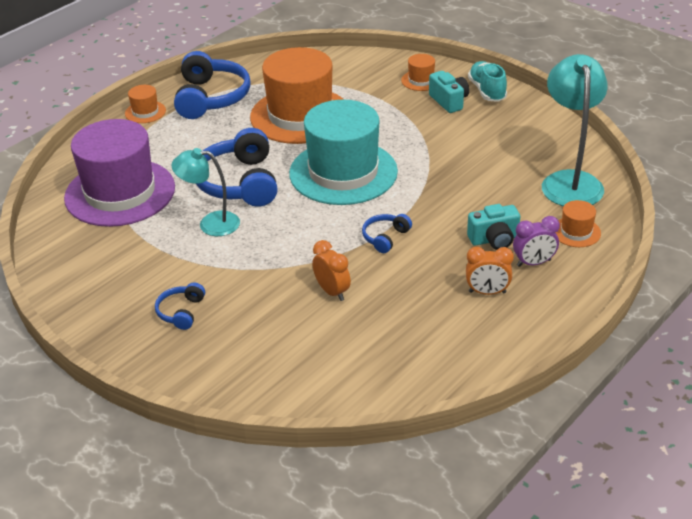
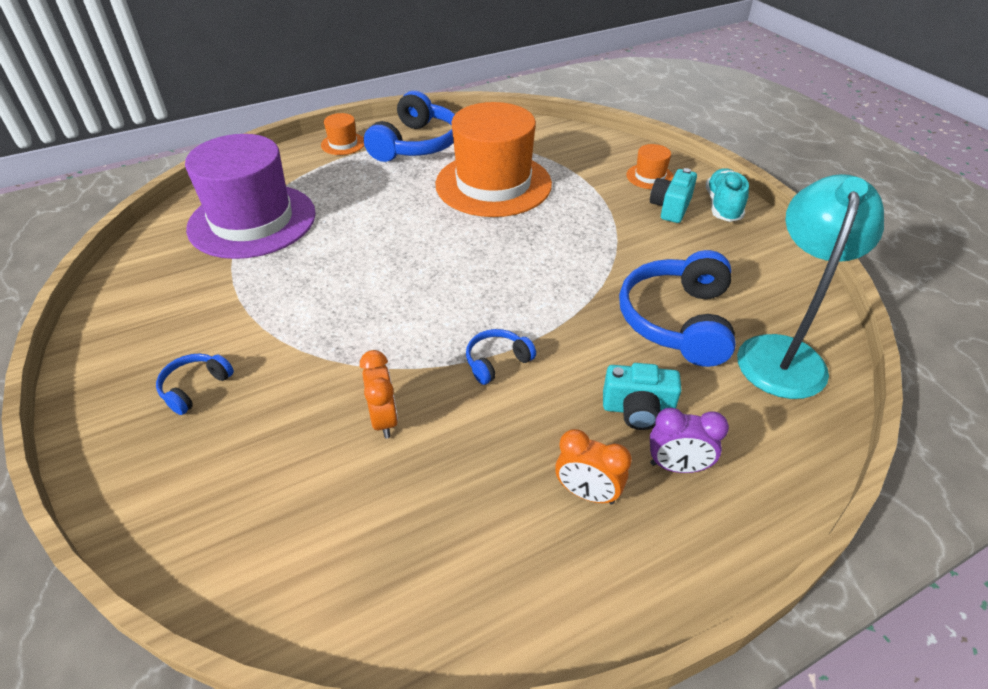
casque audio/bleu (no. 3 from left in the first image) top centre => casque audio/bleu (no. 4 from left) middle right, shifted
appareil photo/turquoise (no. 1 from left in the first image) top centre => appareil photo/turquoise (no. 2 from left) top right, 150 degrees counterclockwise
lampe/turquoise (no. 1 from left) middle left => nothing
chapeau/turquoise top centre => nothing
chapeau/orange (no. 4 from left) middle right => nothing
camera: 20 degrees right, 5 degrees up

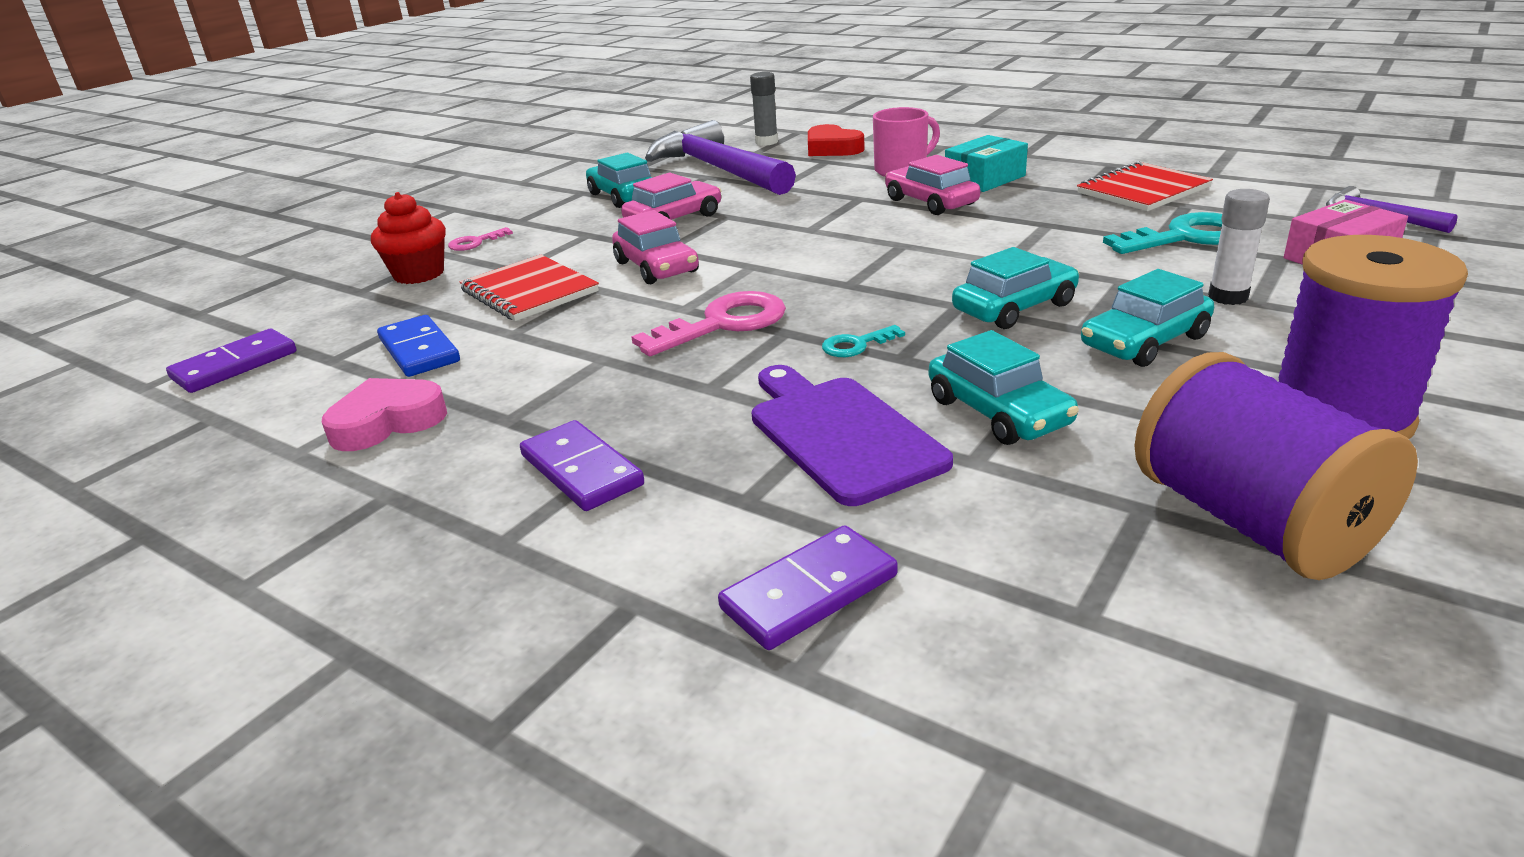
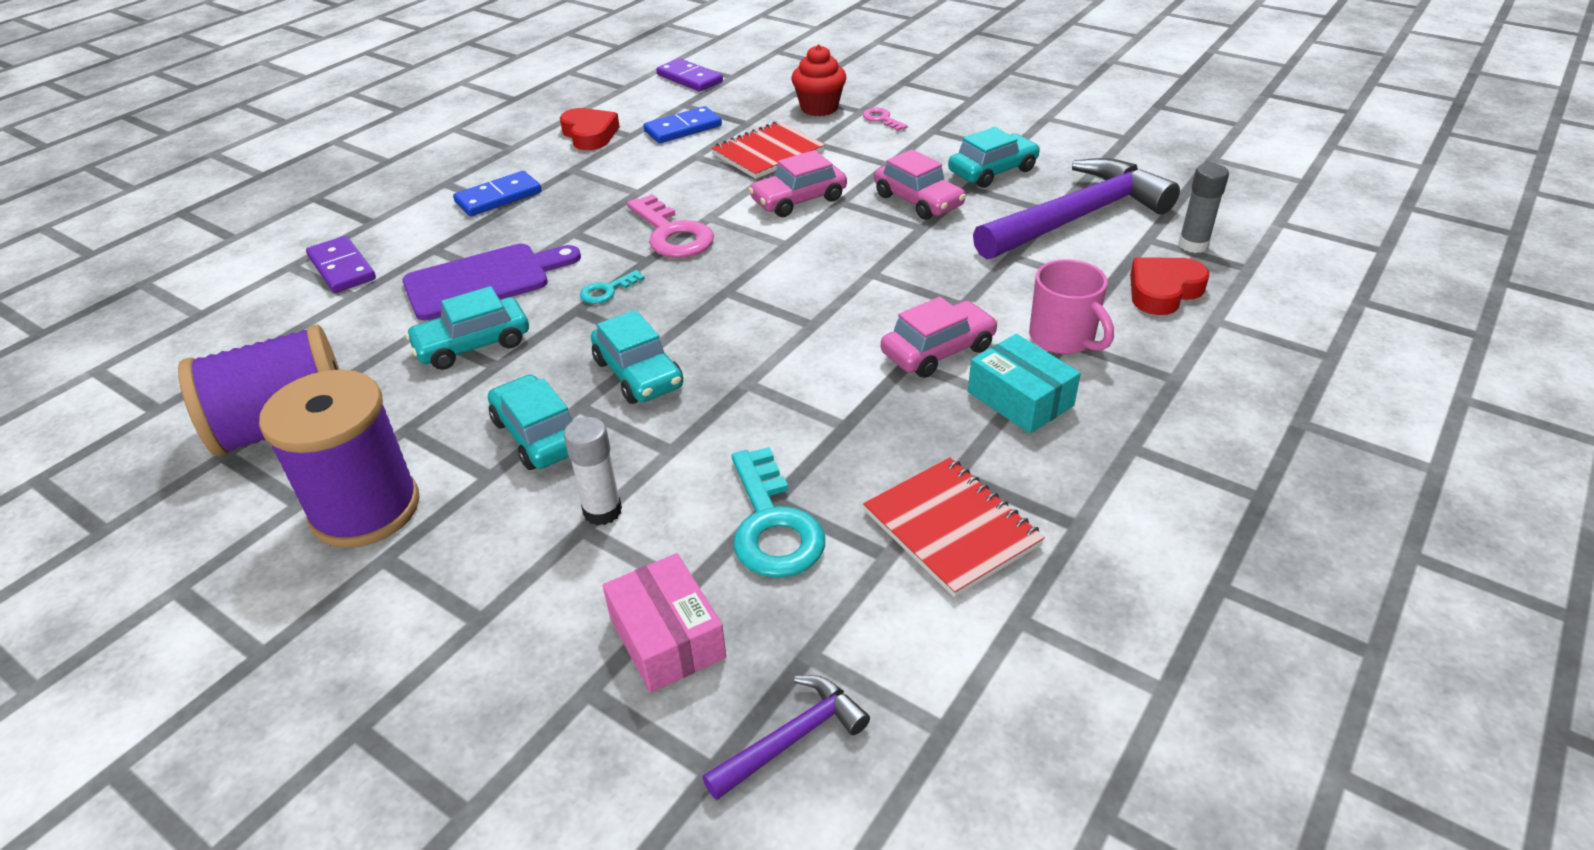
domino/violet (no. 2 from left) centre => domino/bleu (no. 1 from left) top left
cœur/rose middle left => cœur/rouge (no. 1 from left) top centre
clé/turquoise (no. 1 from left) centre, 105 degrees counterclockwise
camera: 90 degrees right, 10 degrees up

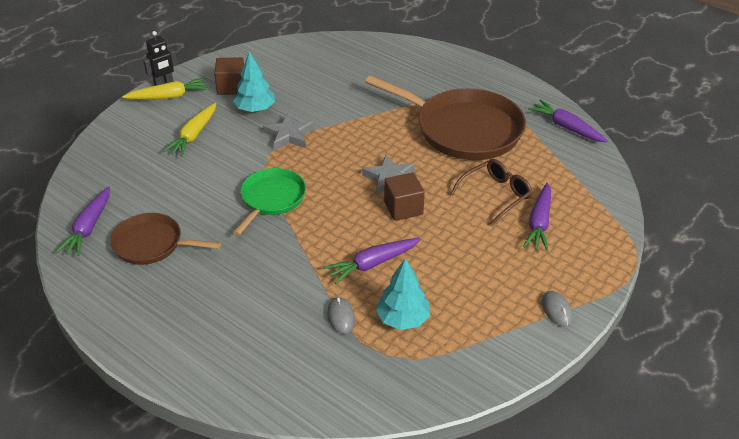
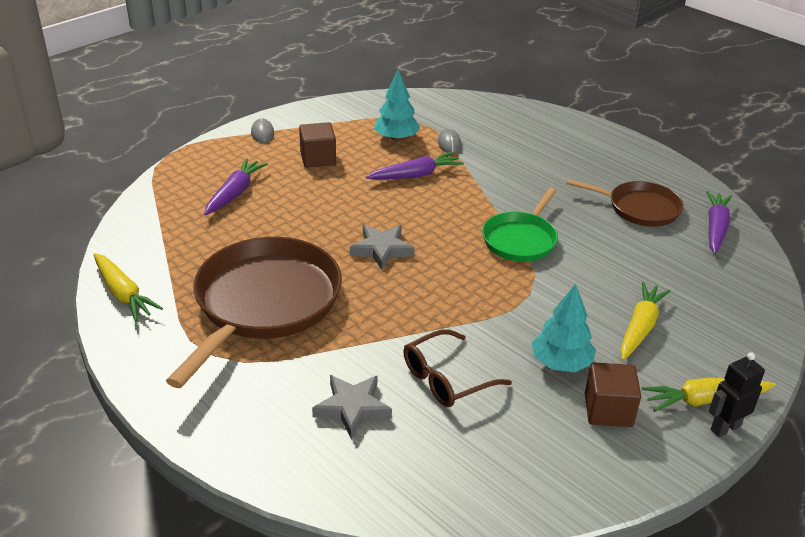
carotte/violet (no. 4 from left) top right => carotte/jaune (no. 1 from left) middle left
poêle/marron (no. 2 from left in the first image) top centre => poêle/marron (no. 1 from left) middle left, 75 degrees clockwise
cube/marron (no. 2 from left in the first image) centre => cube/marron (no. 1 from left) top centre, shifted
étoile/gris (no. 1 from left) top centre => étoile/gris (no. 1 from left) bottom centre, shifted
lunettes/marron centre => lunettes/marron bottom centre, shifted
camera: 175 degrees left, 5 degrees down

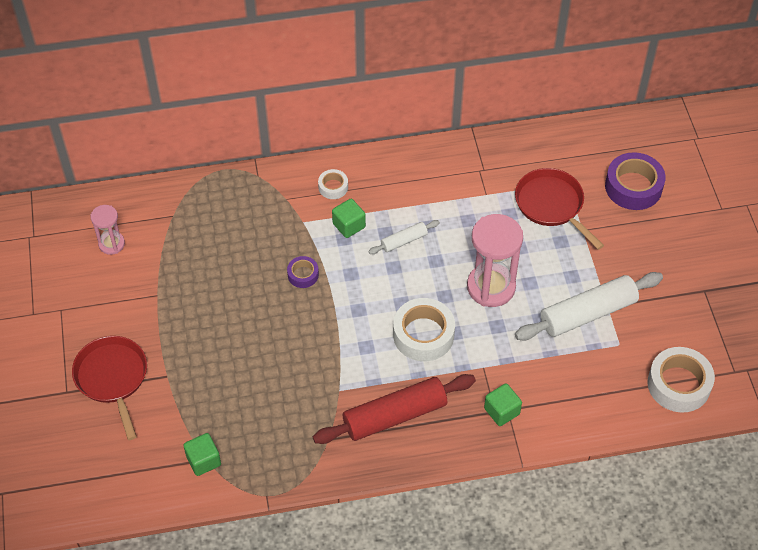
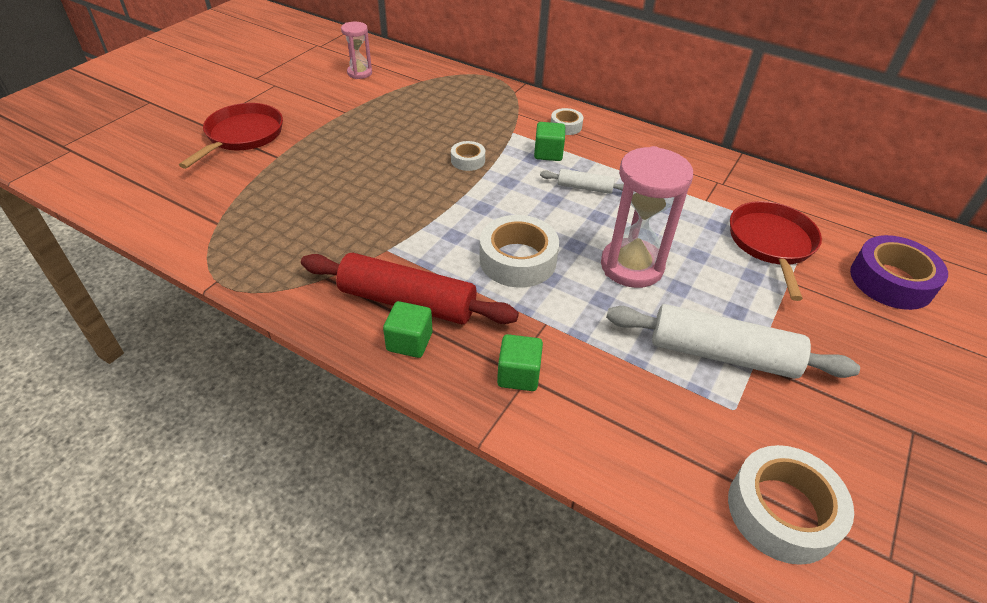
cube/vert (no. 1 from left) bottom left => cube/vert (no. 1 from left) centre, shifted
ruban adhésif/violet (no. 1 from left) centre => ruban adhésif/blanc (no. 1 from left) top centre
camera: 40 degrees right, 10 degrees down

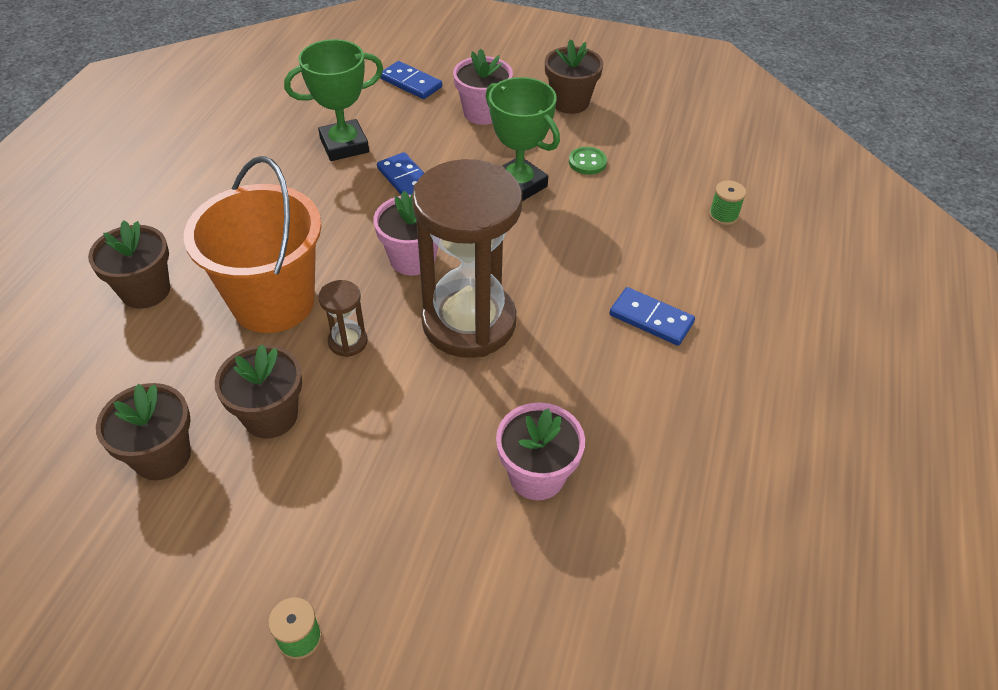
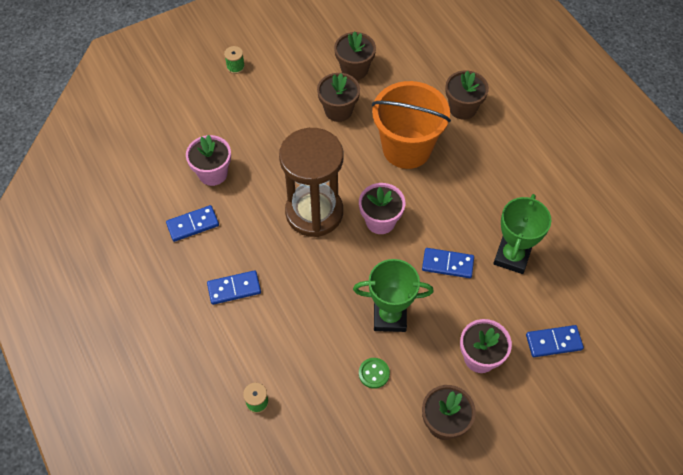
nothing => domino/bleu (no. 1 from left) middle left
sablier/marron (no. 1 from left) centre => nothing
camera: 135 degrees right, 10 degrees up

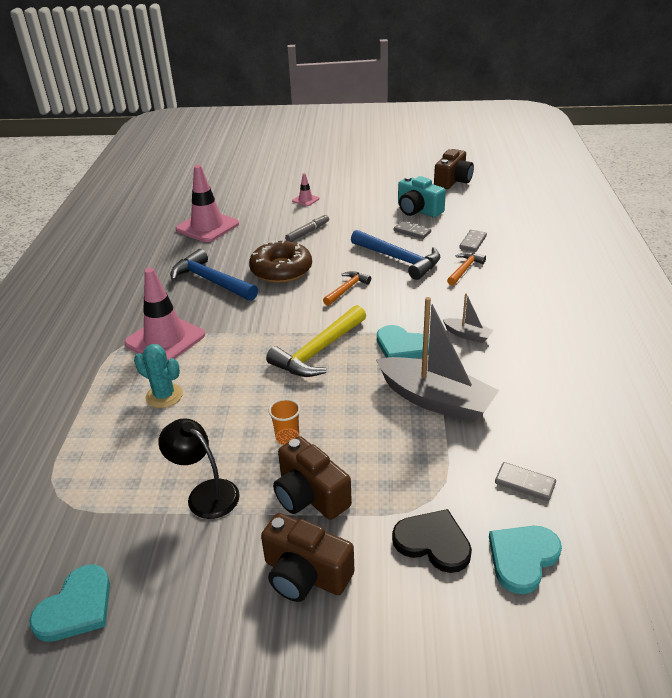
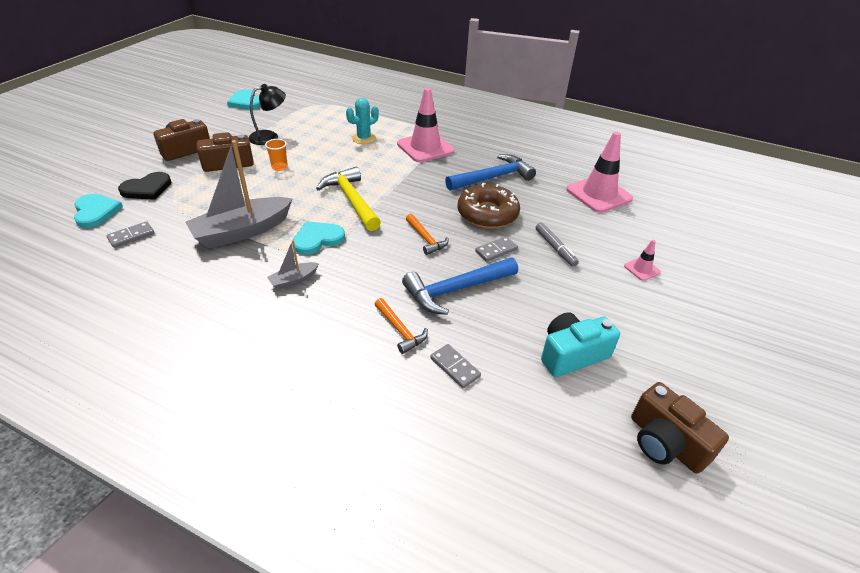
domino/gris (no. 1 from left in the first image) top centre => domino/gris (no. 3 from left) centre, shifted
camera: 110 degrees right, 5 degrees up

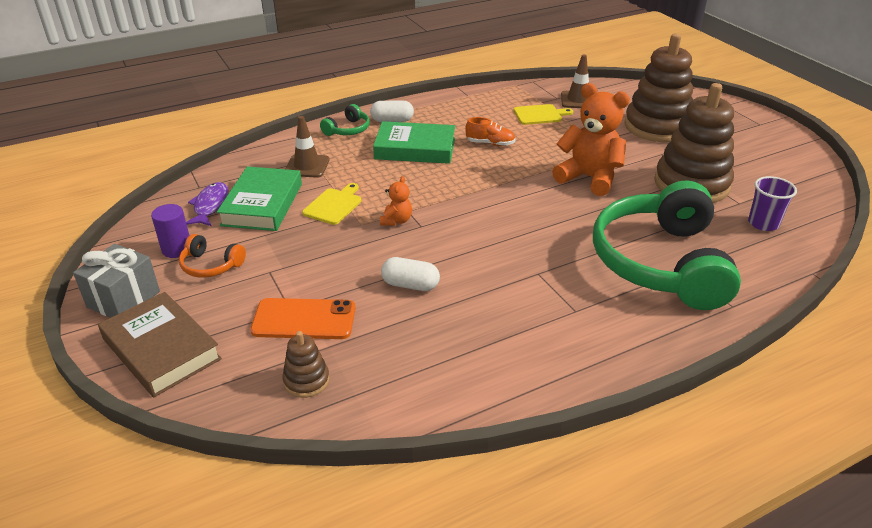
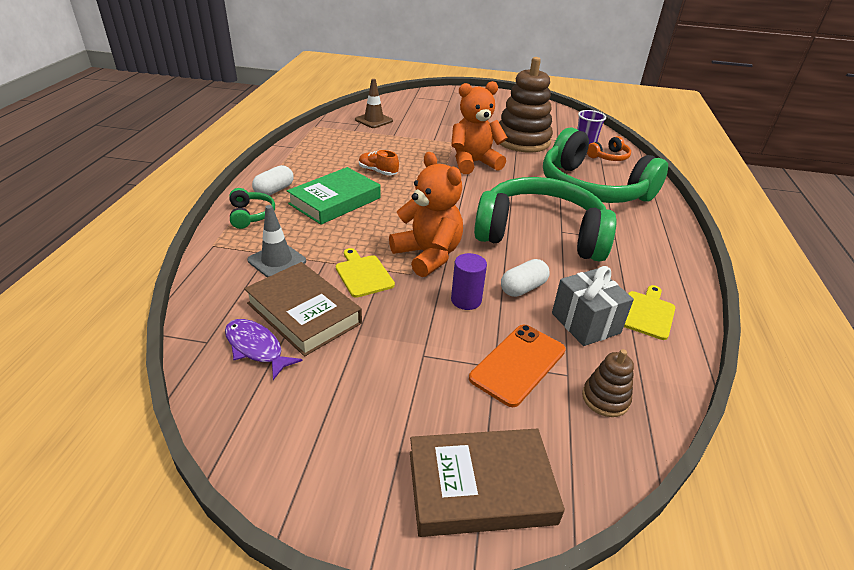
livre/vert (no. 1 from left) middle left => livre/marron (no. 1 from left) centre
cône de chantier/marron (no. 1 from left) top centre => cône de chantier/gris middle left
chaussure/orange top centre, 105 degrees counterclockwise
ours en peluche/orange (no. 1 from left) centre, x2.14
cylindre/violet middle left => cylindre/violet centre, shifted
nothing => casque audio/vert (no. 2 from left) centre
cadeau/gris middle left => cadeau/gris middle right, shifted
casque audio/orange middle left => casque audio/orange top right, shifted
planche à découper/jaune (no. 2 from left) top centre => planche à découper/jaune (no. 2 from left) middle right, shifted
jouet à empiler/marron (no. 2 from left) top right => nothing
camera: 55 degrees left, 0 degrees up

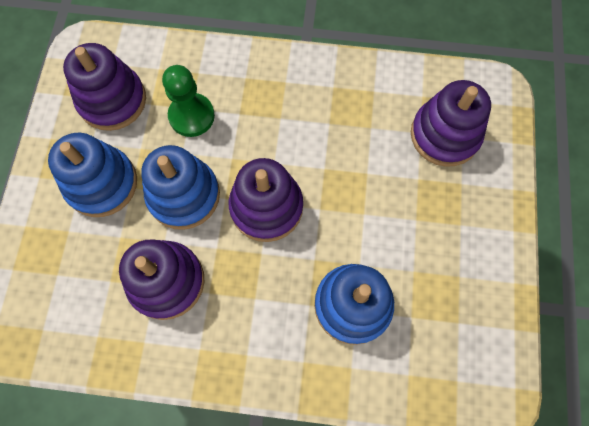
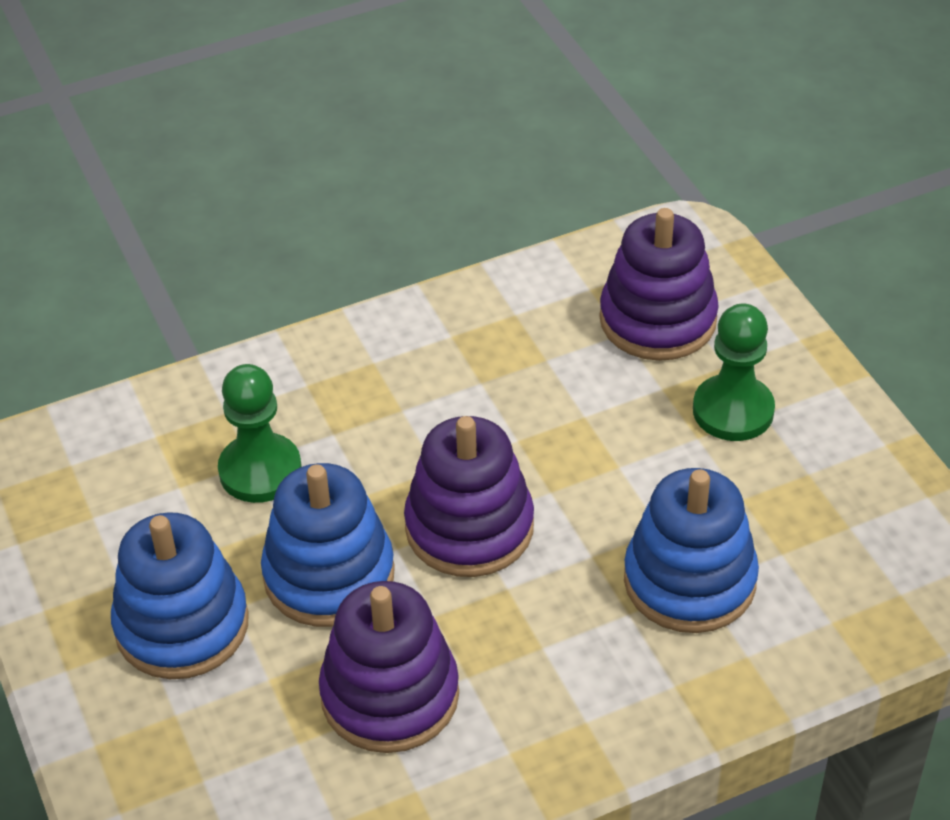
nothing => pion/vert (no. 2 from left) middle right
jouet à empiler/violet (no. 1 from left) top left => nothing
camera: 30 degrees left, 25 degrees down

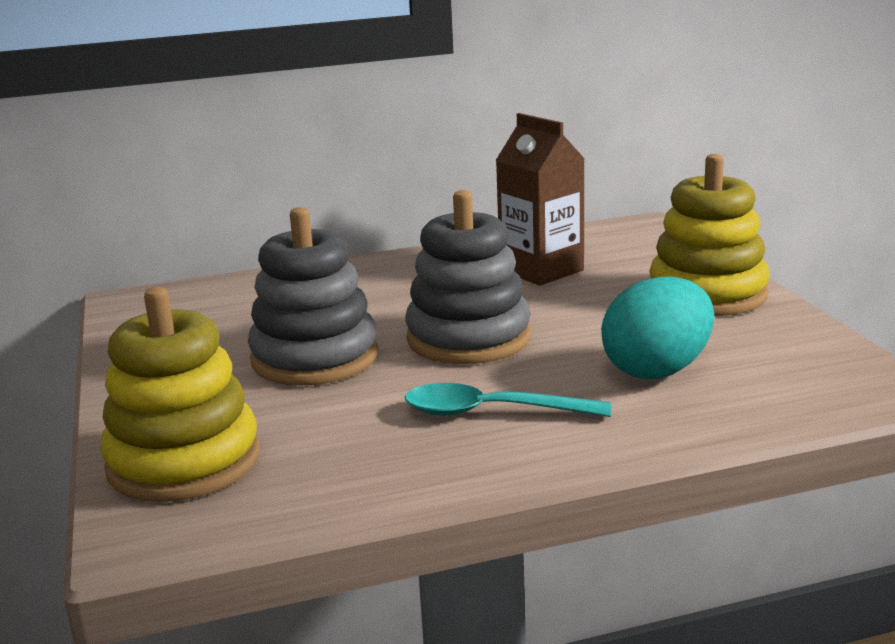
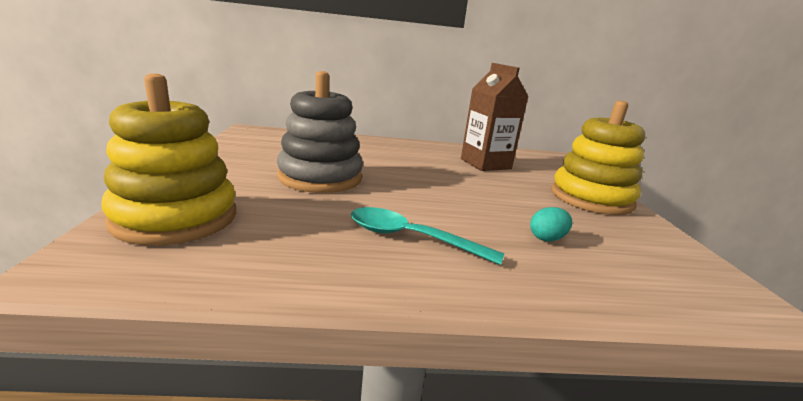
œuf/turquoise middle right, x0.46
jouet à empiler/gris (no. 2 from left) centre => nothing
camera: 10 degrees right, 0 degrees up

